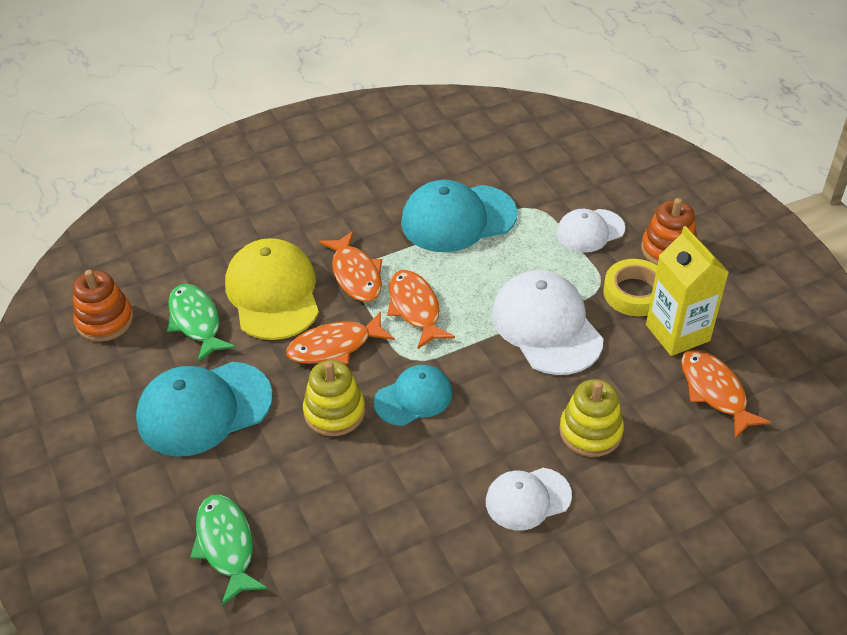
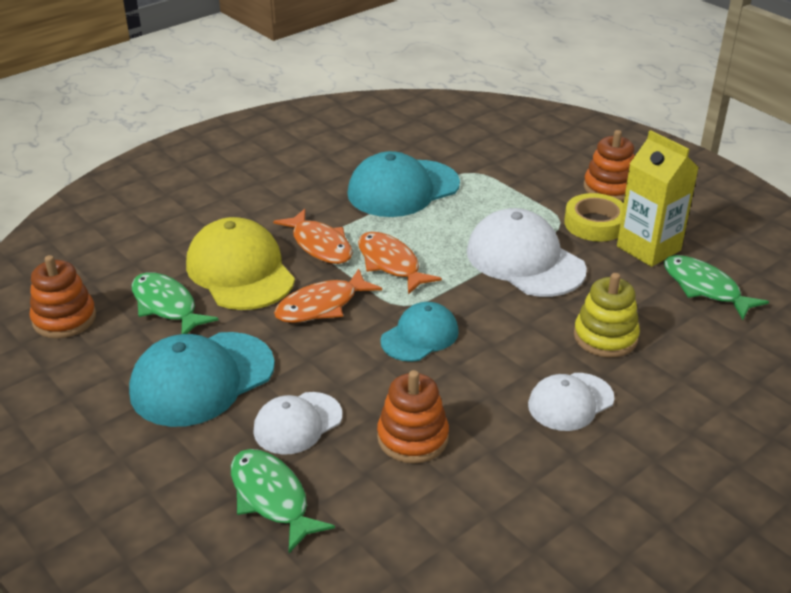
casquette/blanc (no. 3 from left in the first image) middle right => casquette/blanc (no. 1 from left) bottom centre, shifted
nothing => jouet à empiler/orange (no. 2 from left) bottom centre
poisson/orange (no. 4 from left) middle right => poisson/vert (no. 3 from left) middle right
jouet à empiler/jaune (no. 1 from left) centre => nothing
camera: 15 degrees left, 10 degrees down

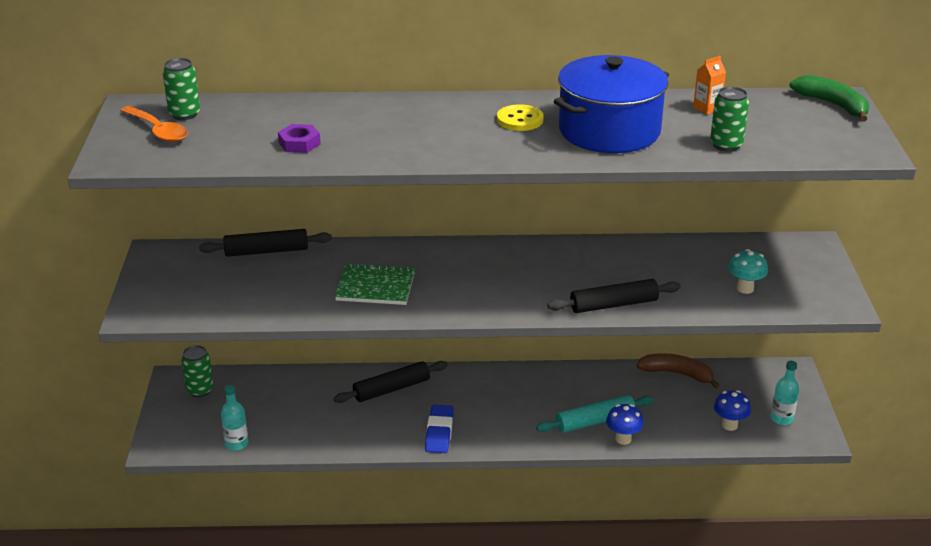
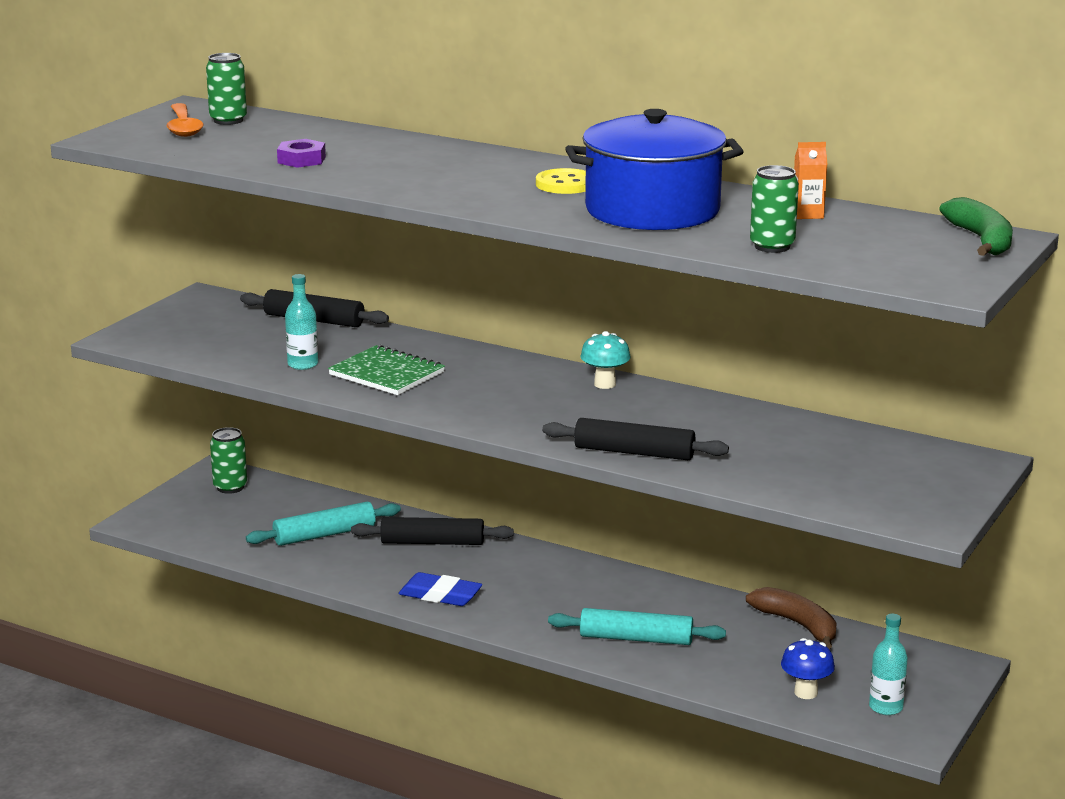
nothing => rouleau à pâtisserie/turquoise (no. 1 from left) middle left
bouteille/turquoise (no. 1 from left) bottom left => bouteille/turquoise (no. 1 from left) middle left, shifted
gomme/bleu bottom centre, 75 degrees clockwise
champignon/turquoise middle right => champignon/turquoise centre, shifted
champignon/bleu (no. 1 from left) bottom right => nothing
camera: 30 degrees right, 10 degrees down

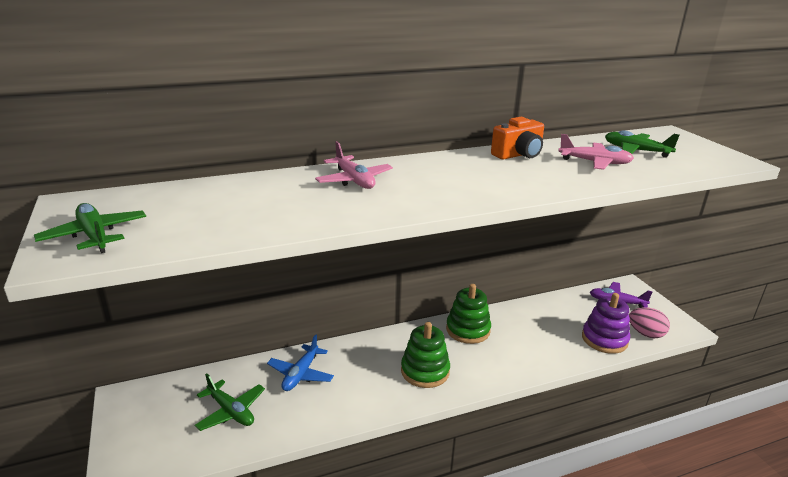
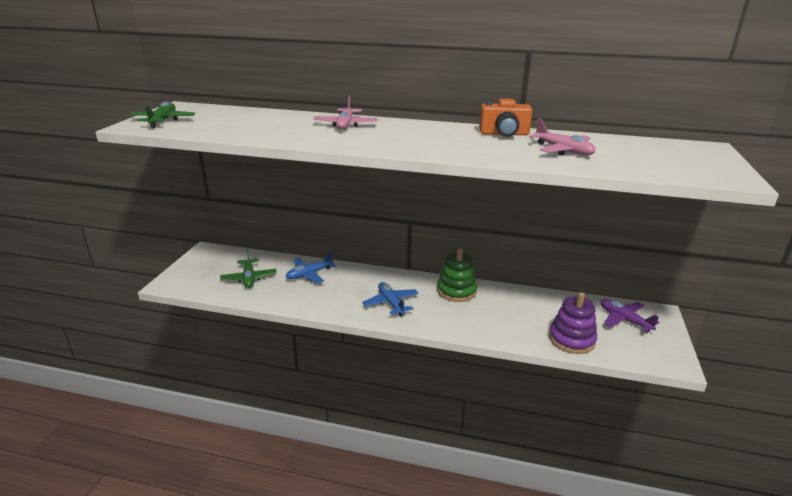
jouet à empiler/vert (no. 1 from left) bottom centre => avion/bleu (no. 2 from left) centre
avion/vert (no. 3 from left) top right => nothing
œuf/rose bottom right => nothing
camera: 35 degrees right, 0 degrees up

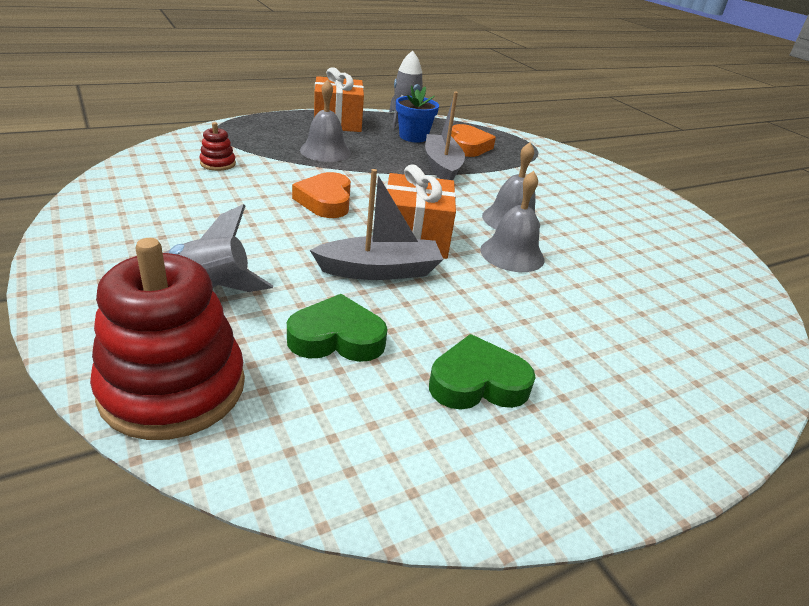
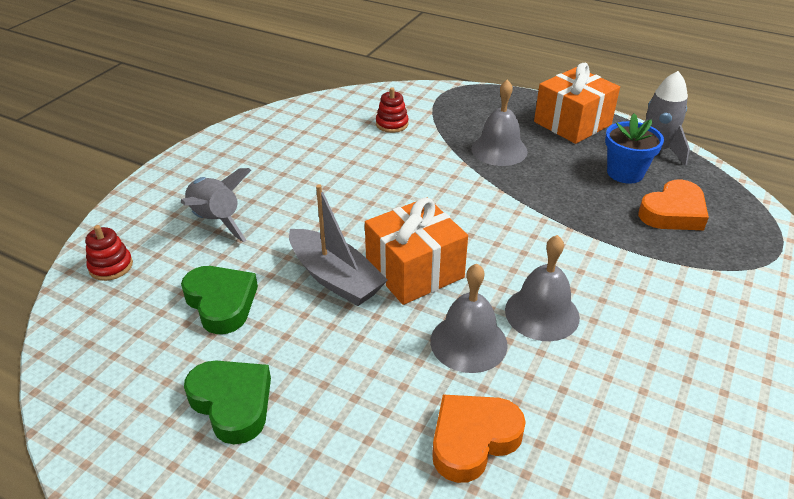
jouet à empiler/rouge (no. 1 from left) middle left, x0.43
cœur/orange (no. 1 from left) top centre => cœur/orange (no. 1 from left) bottom centre, shifted
bateau/gris (no. 2 from left) top centre => nothing
camera: 60 degrees right, 5 degrees up

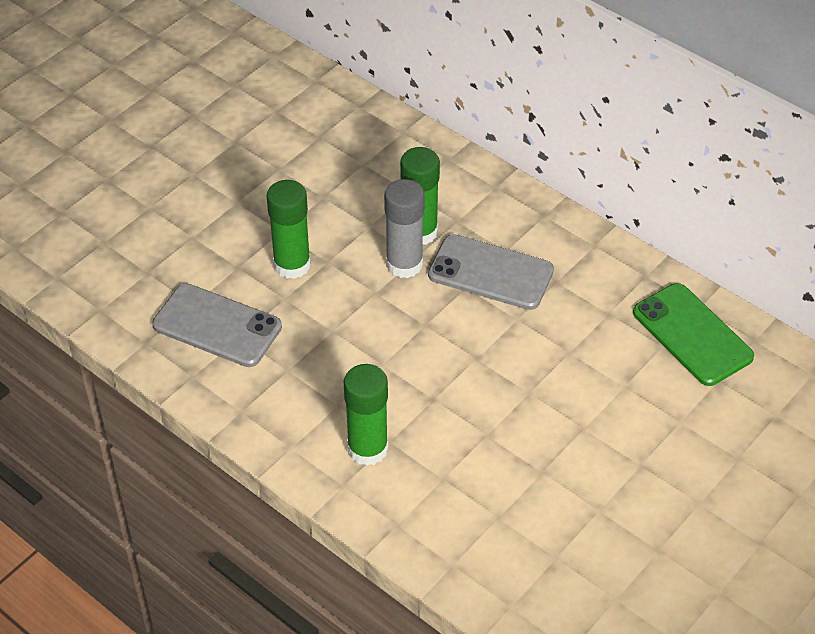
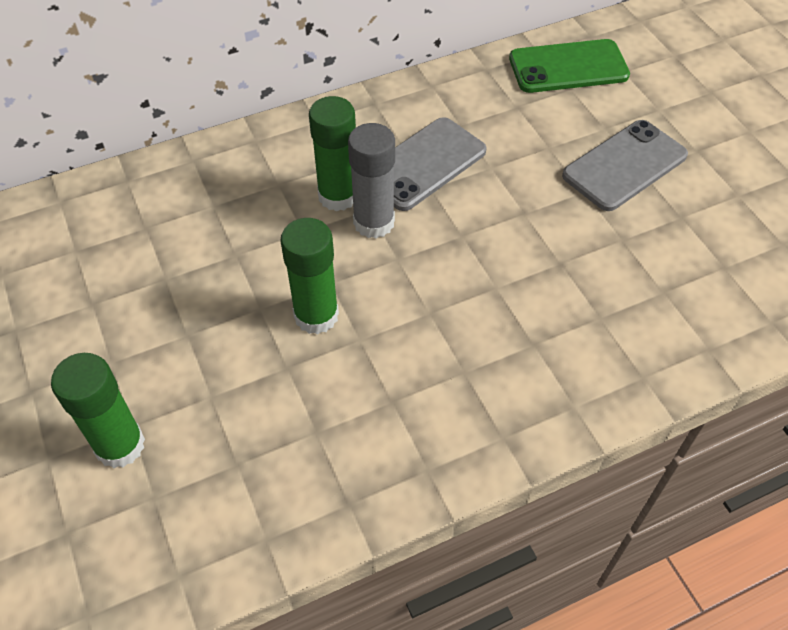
bâton de colle/vert (no. 2 from left in the first image) centre => bâton de colle/vert (no. 1 from left) middle left, shifted
téléphone/gris (no. 1 from left in the first image) middle left => téléphone/gris (no. 2 from left) top right, shifted
camera: 65 degrees left, 5 degrees up

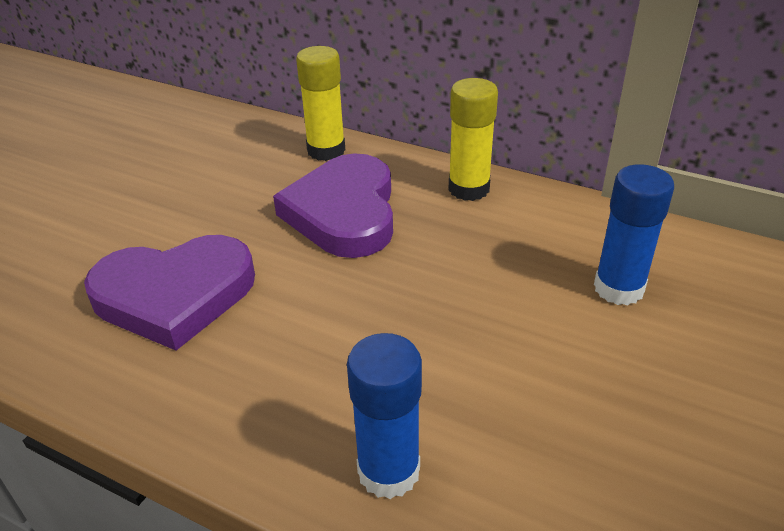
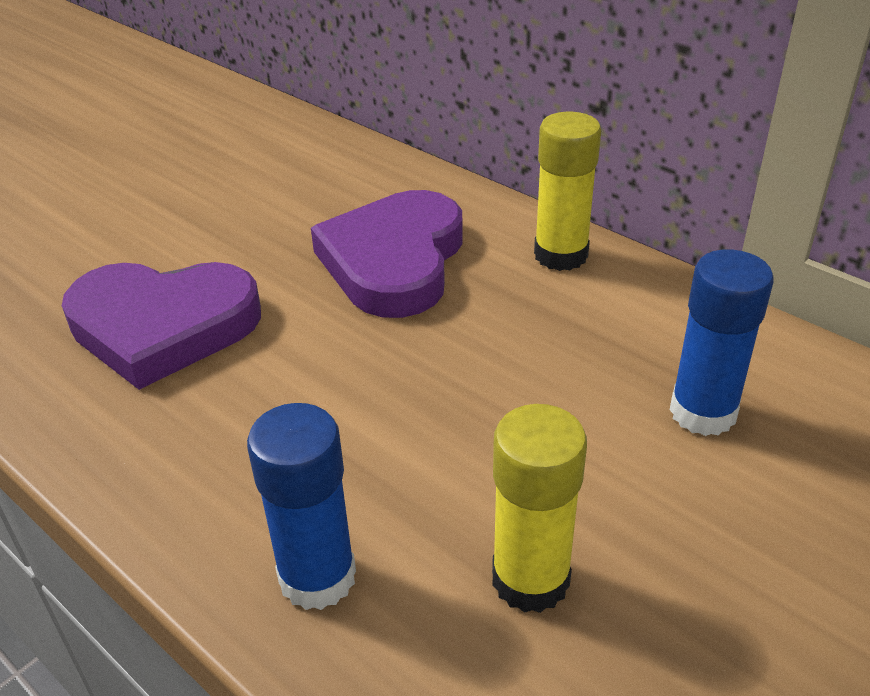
bâton de colle/jaune (no. 1 from left) top centre => bâton de colle/jaune (no. 1 from left) bottom centre, shifted
camera: 15 degrees right, 0 degrees up

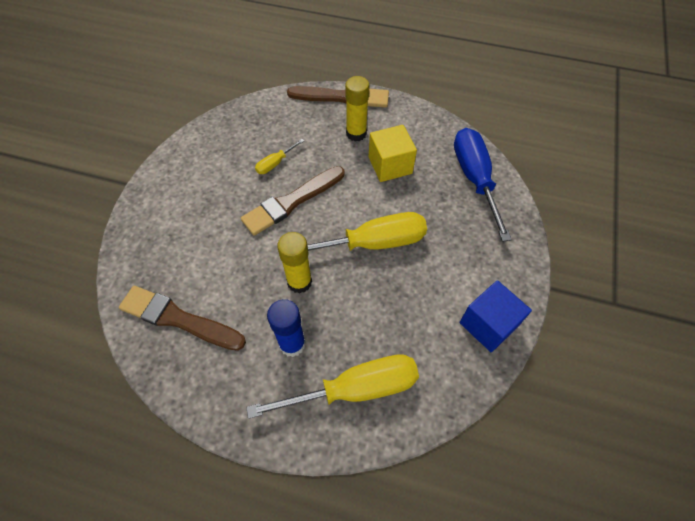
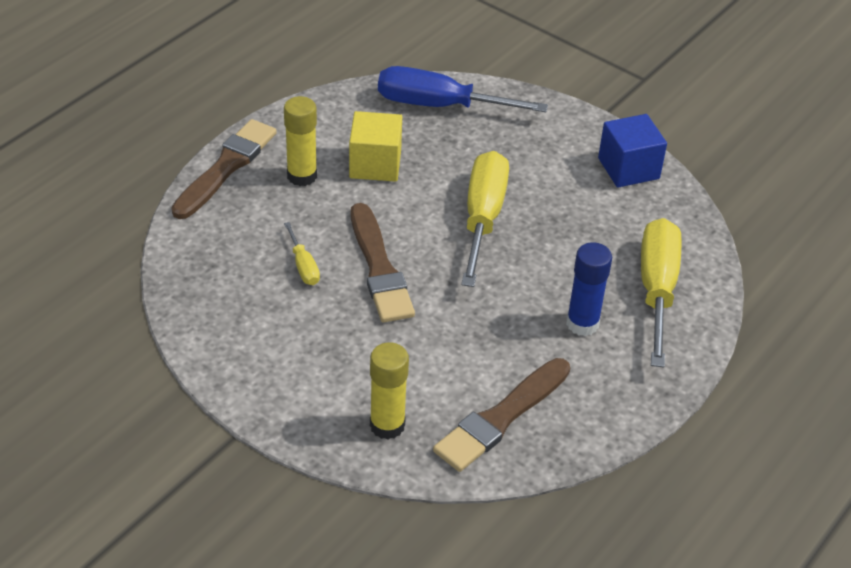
bâton de colle/jaune (no. 1 from left in the first image) centre => bâton de colle/jaune (no. 2 from left) bottom centre, shifted
camera: 70 degrees left, 15 degrees down

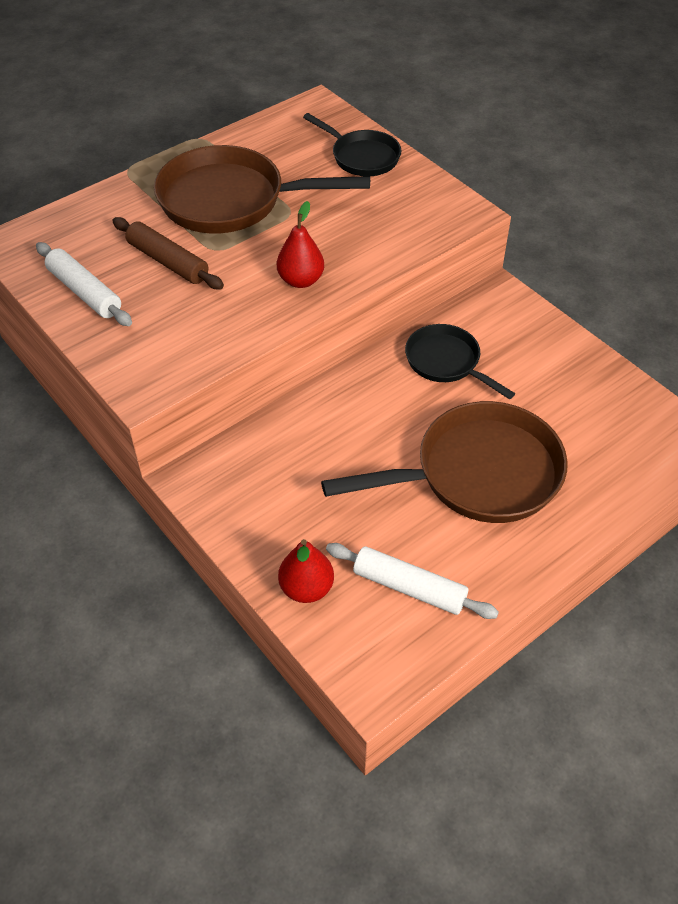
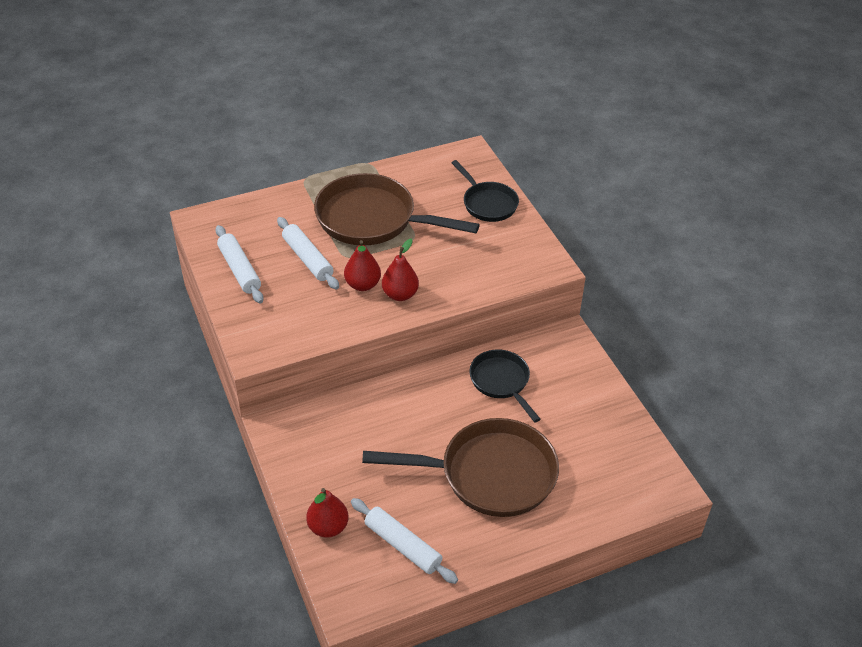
rouleau à pâtisserie/marron top left => rouleau à pâtisserie/blanc (no. 2 from left) centre
nothing => poire/rouge (no. 2 from left) centre
camera: 15 degrees right, 5 degrees down

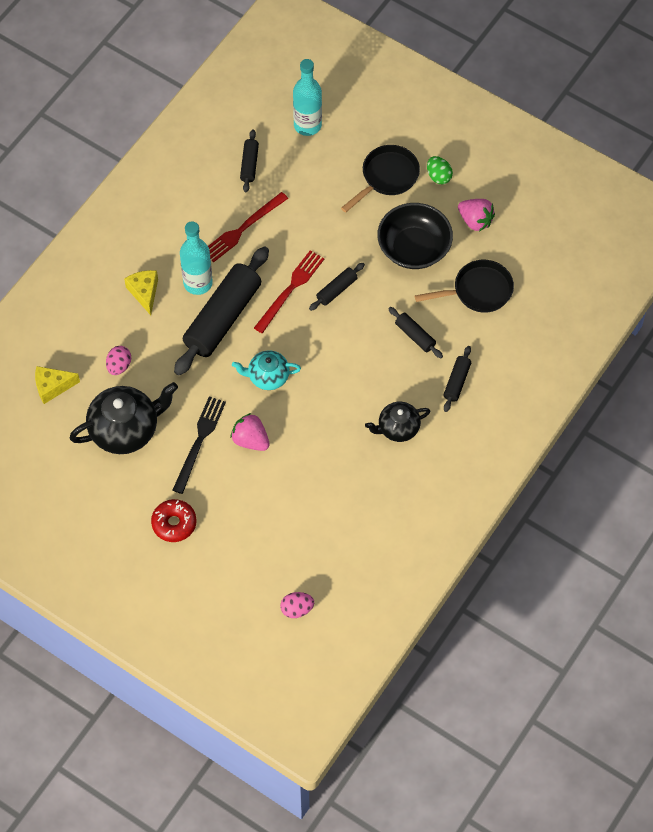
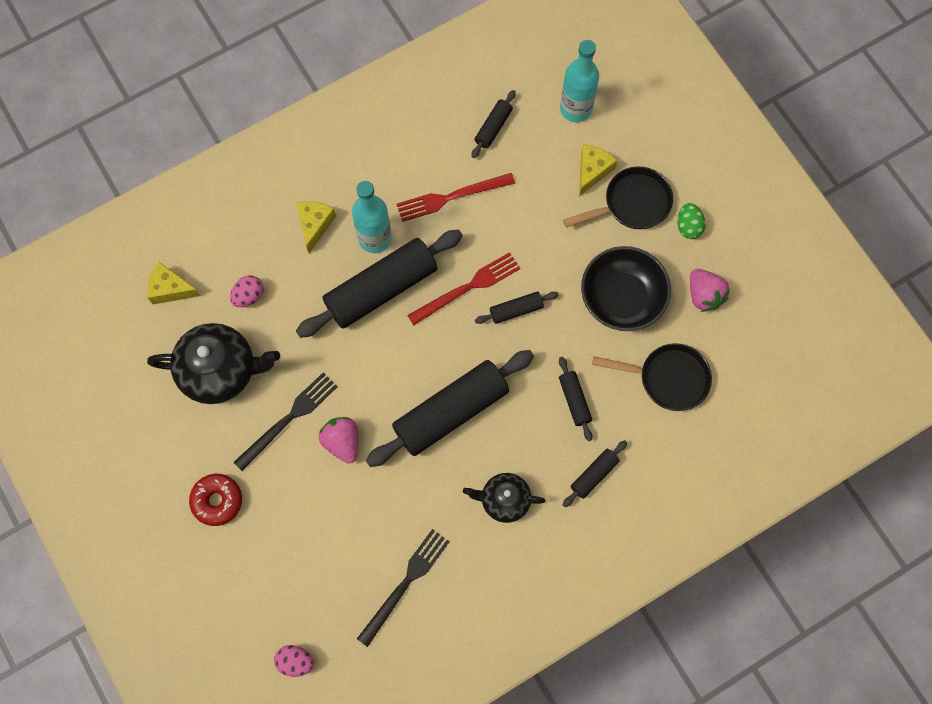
nothing => fourchette/noir (no. 2 from left) bottom centre
nothing => rouleau à pâtisserie/noir (no. 2 from left) centre
nothing => fromage/jaune (no. 3 from left) top centre
théière/turquoise centre => nothing
camera: 25 degrees right, 10 degrees up

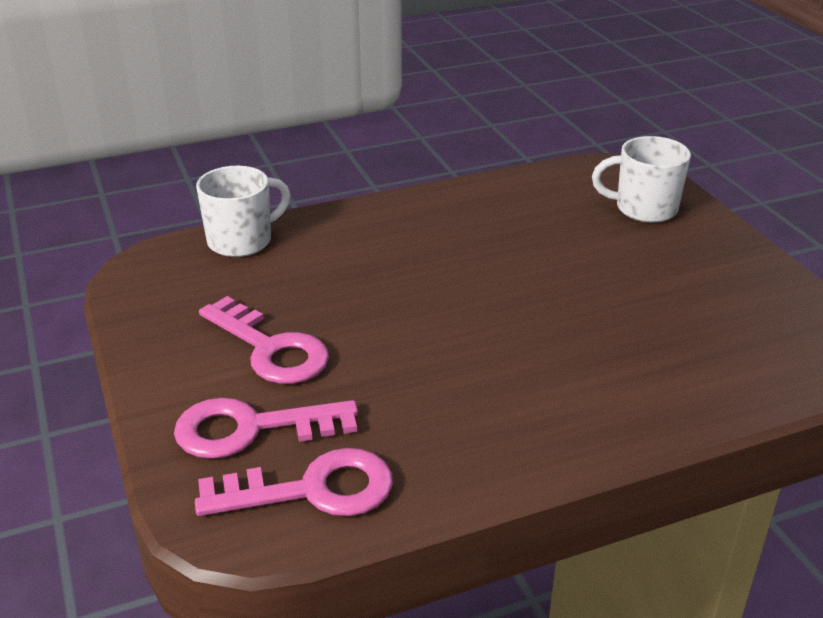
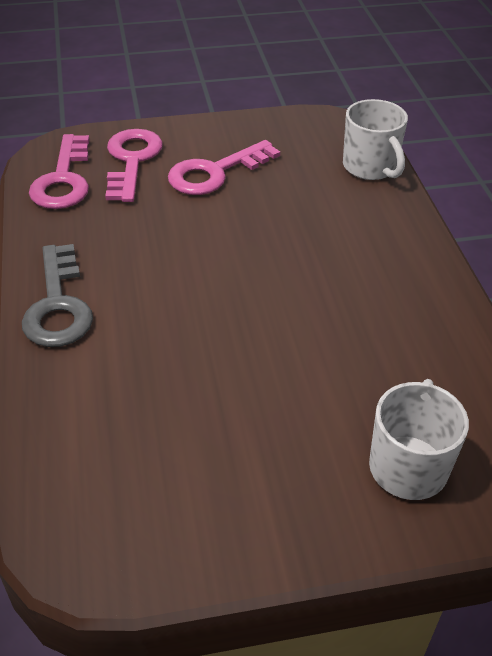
nothing => clé/gris middle left
camera: 100 degrees right, 10 degrees up

